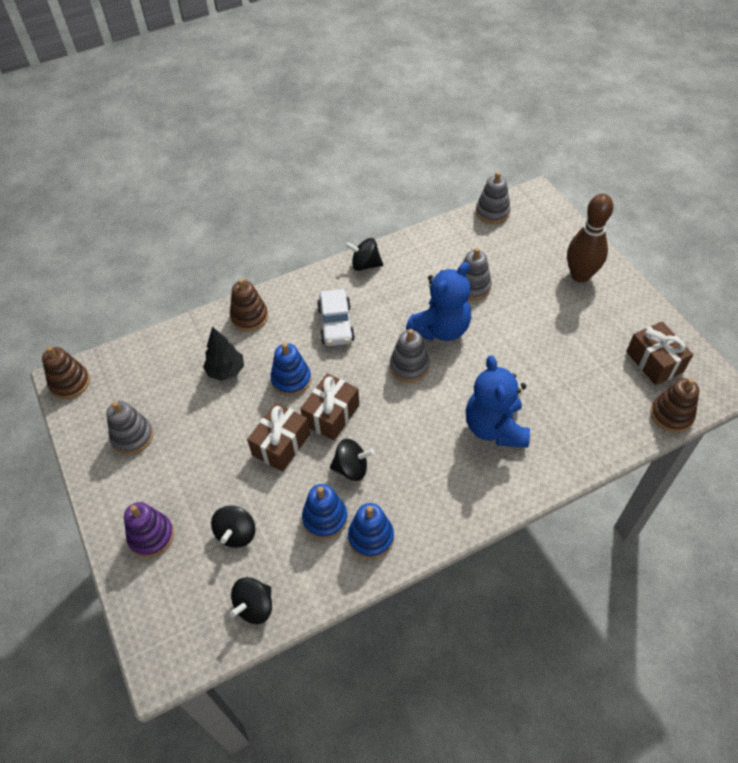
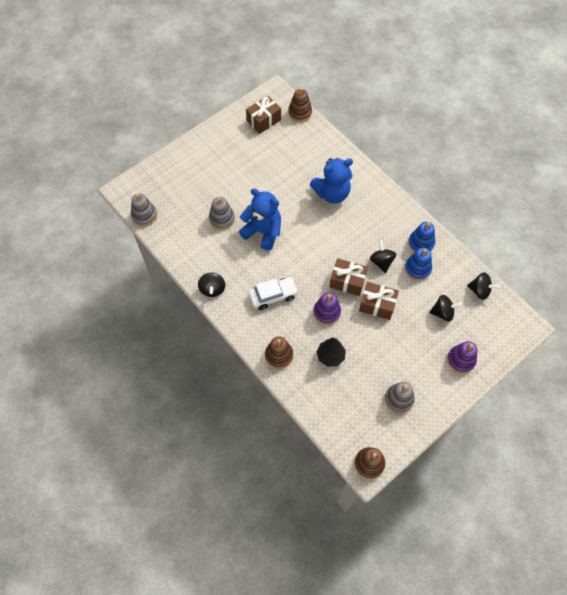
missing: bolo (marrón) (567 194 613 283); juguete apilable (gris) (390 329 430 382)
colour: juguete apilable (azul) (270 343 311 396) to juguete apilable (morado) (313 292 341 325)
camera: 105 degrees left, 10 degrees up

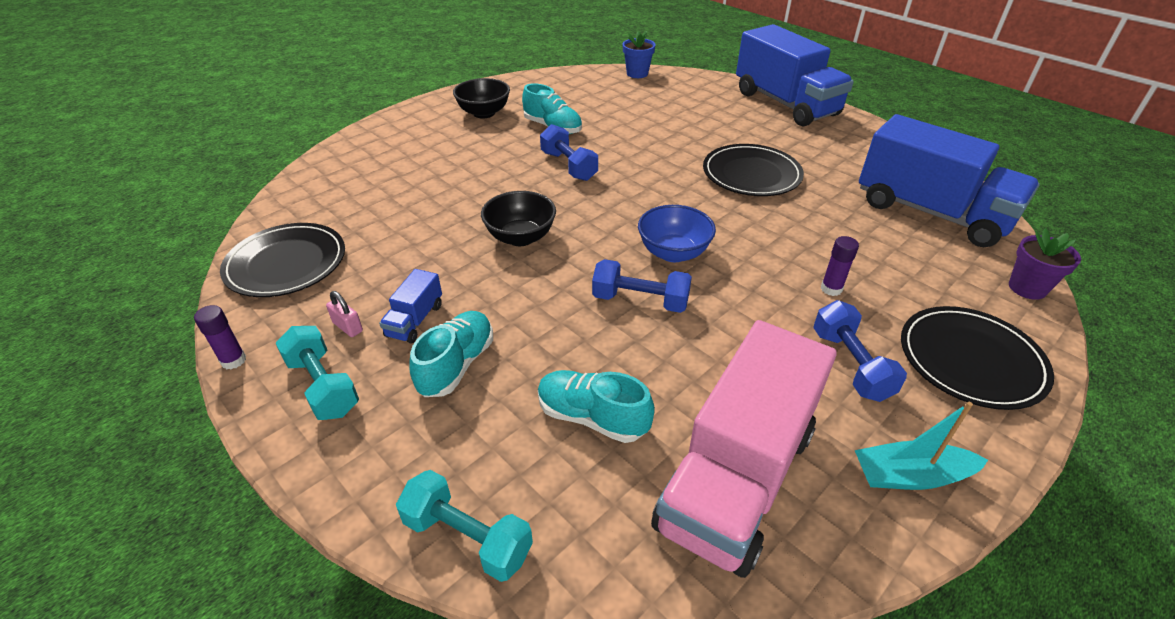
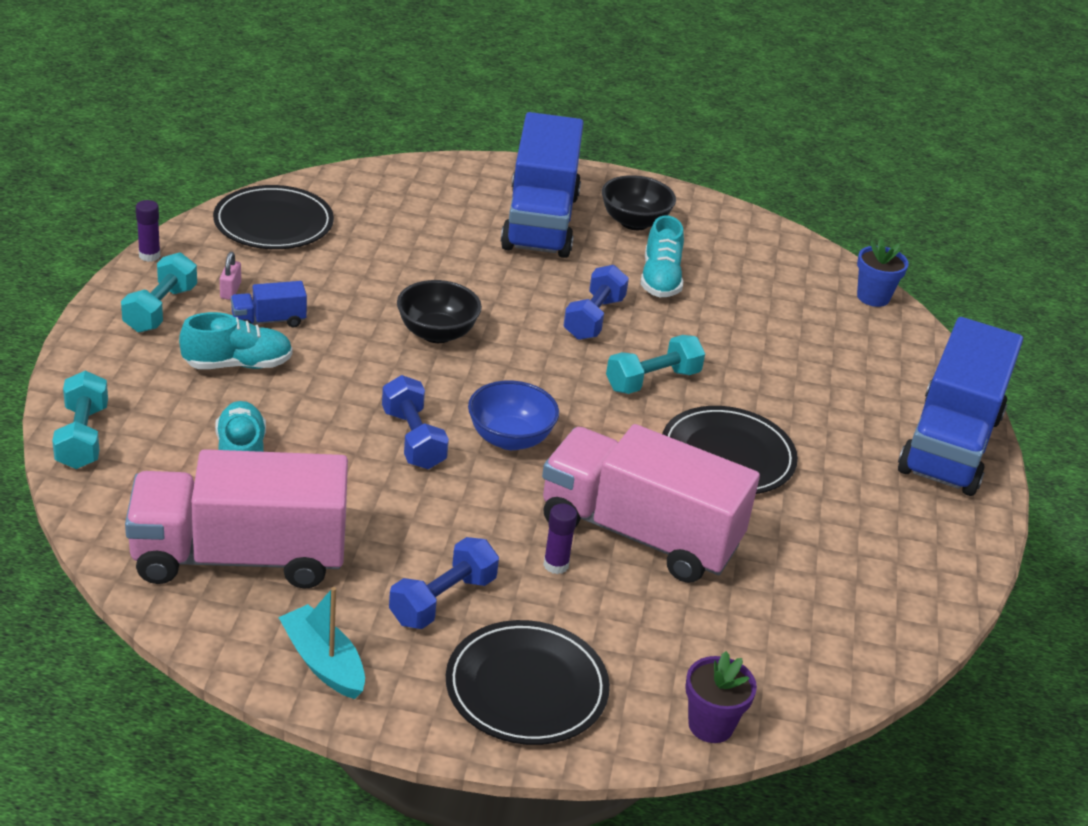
appeared: mancuerna (turquesa) (606 335 705 394); camión (rosa) (542 424 760 583)
relocated: camión (azul) (859 114 1040 247) to (501 112 584 258)
camera: 50 degrees right, 5 degrees down

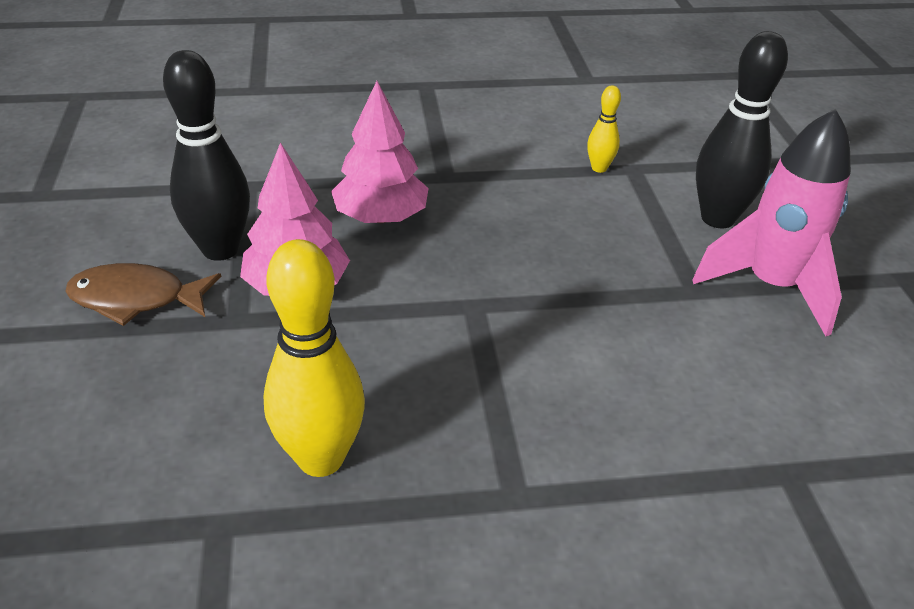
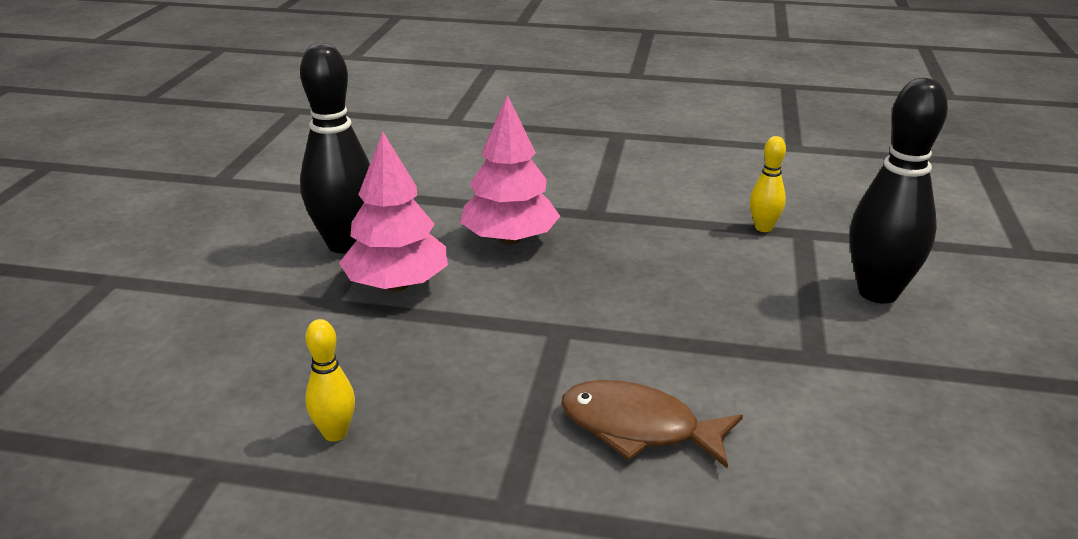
missing: cohete (rosa) (692 109 851 336)
relocated: pez (marrón) (65 263 221 326) to (561 380 743 468)
size: bolo (amarillo) (263 239 365 477) = (305 319 355 442) x0.49
camera: 20 degrees right, 10 degrees down

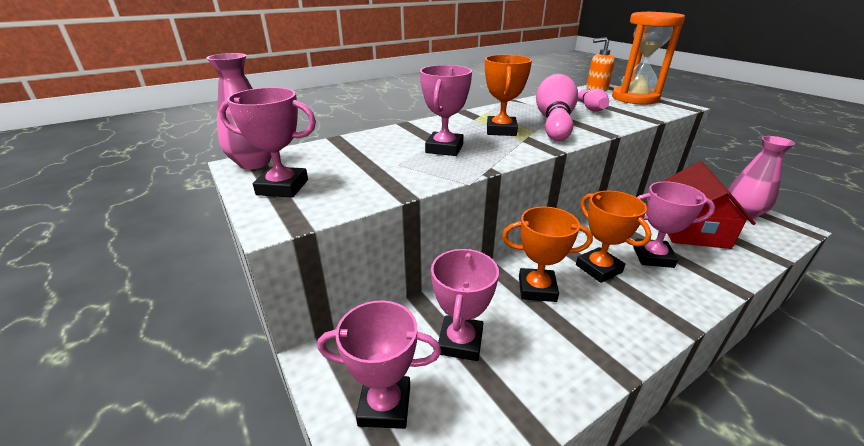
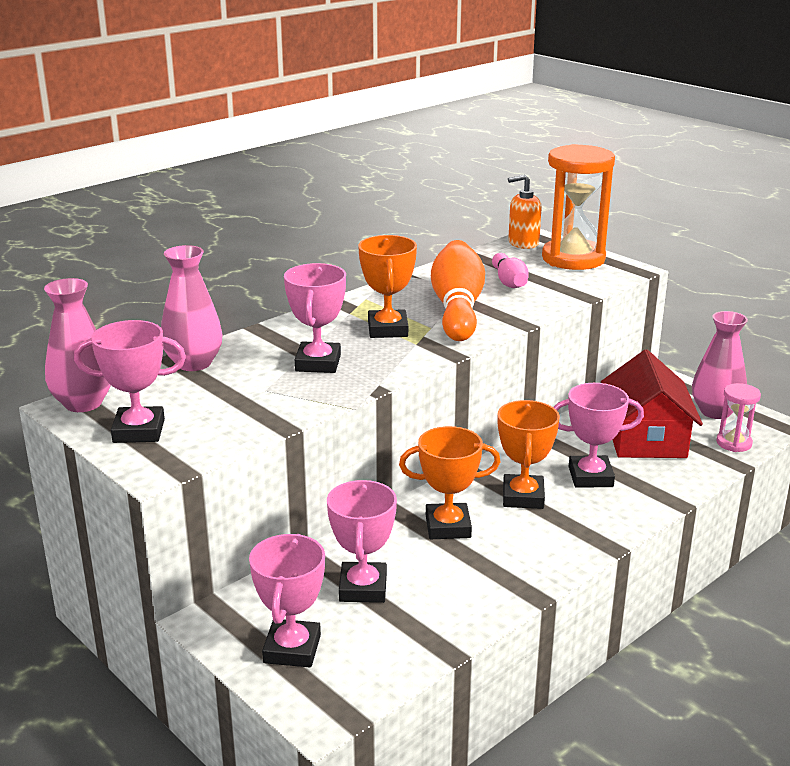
appeared: florero (rosa) (161 245 223 371); reloj de arena (rosa) (716 383 761 452)
colour: bolo (rosa) (536 74 578 141) to bolo (naranja) (431 240 485 341)
spun: trofeo (naranja) (576 191 652 283) = (498 400 560 509) 45 degrees clockwise; trofeo (rosa) (317 300 441 429) = (249 534 325 667) 75 degrees counterclockwise
camera: 10 degrees left, 5 degrees down

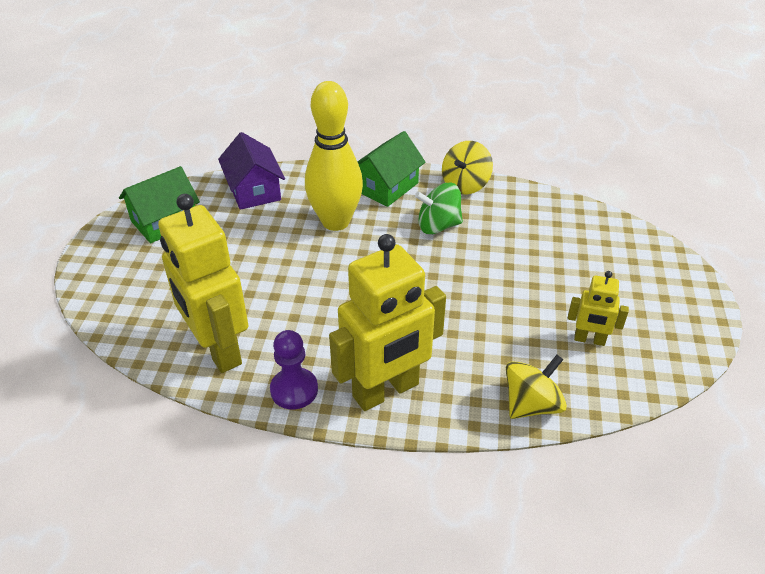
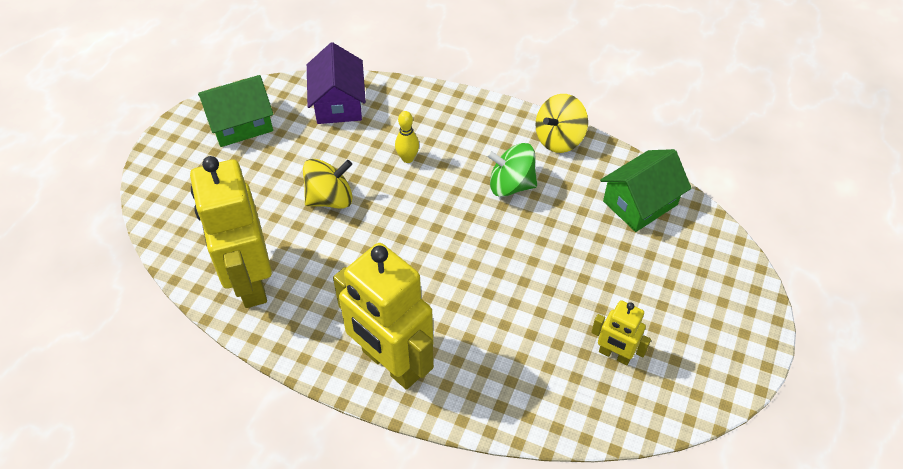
missing: peón (morado) (270 330 318 409)
relocated: casa (verde) (357 131 425 207) to (600 149 691 232); peonza (amarillo) (506 355 567 419) to (303 159 353 209)
spun: robot (amarillo) (329 234 446 411) = (333 243 434 390) 60 degrees clockwise
size: bolo (amarillo) (305 81 363 231) = (395 111 419 163) x0.41
camera: 15 degrees right, 10 degrees up

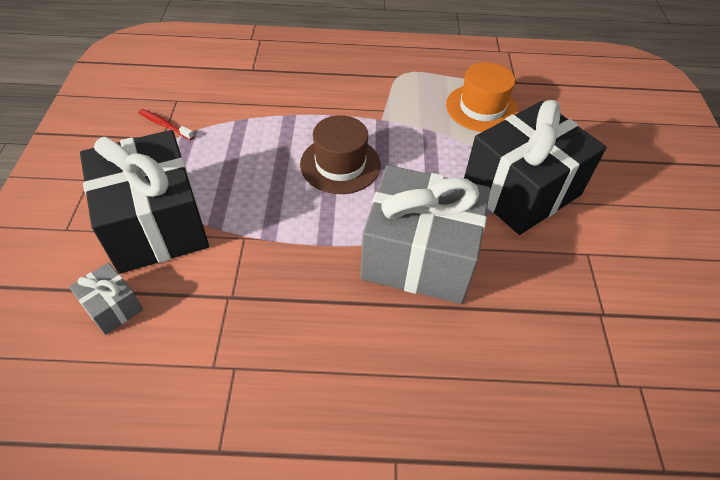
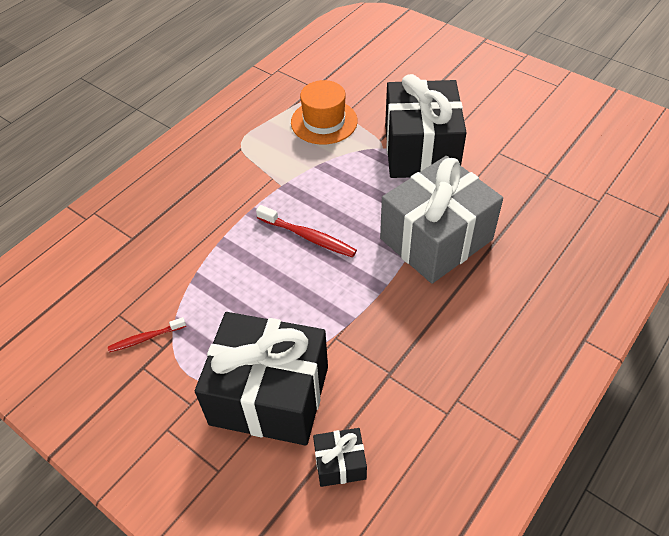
exchanged: sombrero (marrón) (300 115 381 194) to cepillo de dientes (rojo) (256 205 357 258)
colour: regalo (gris) (69 263 143 335) to regalo (negro) (313 428 367 487)
camera: 50 degrees left, 0 degrees up

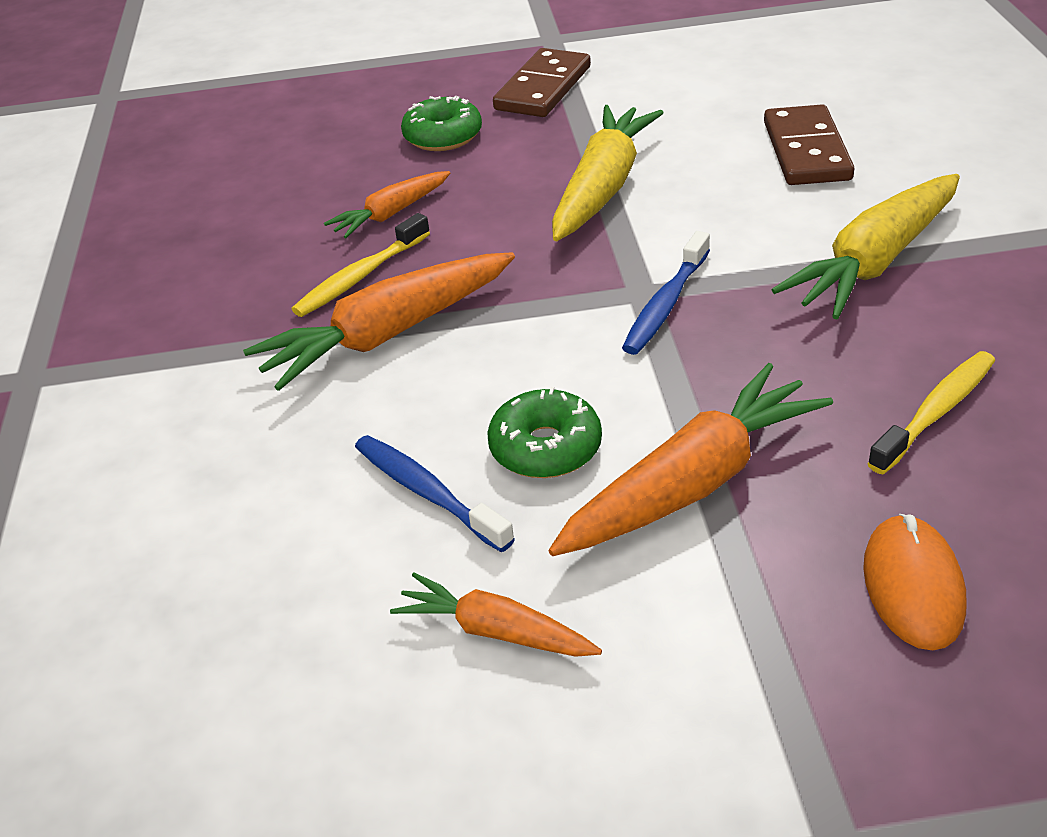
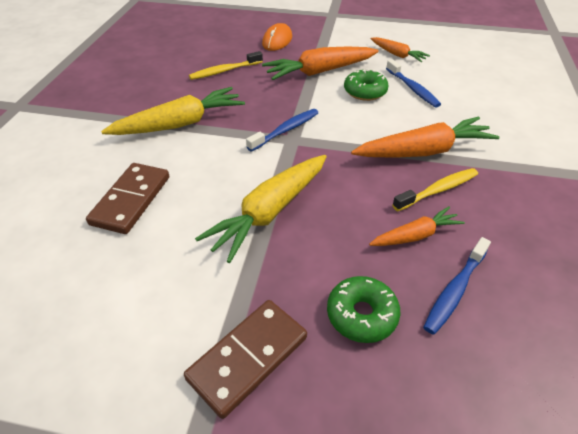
appeared: cepillo de dientes (azul) (423 237 491 335)
camera: 165 degrees left, 5 degrees up

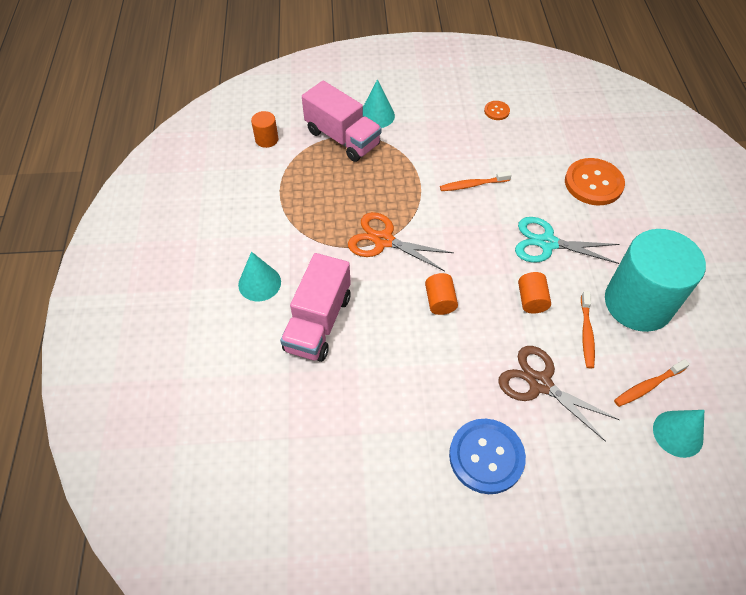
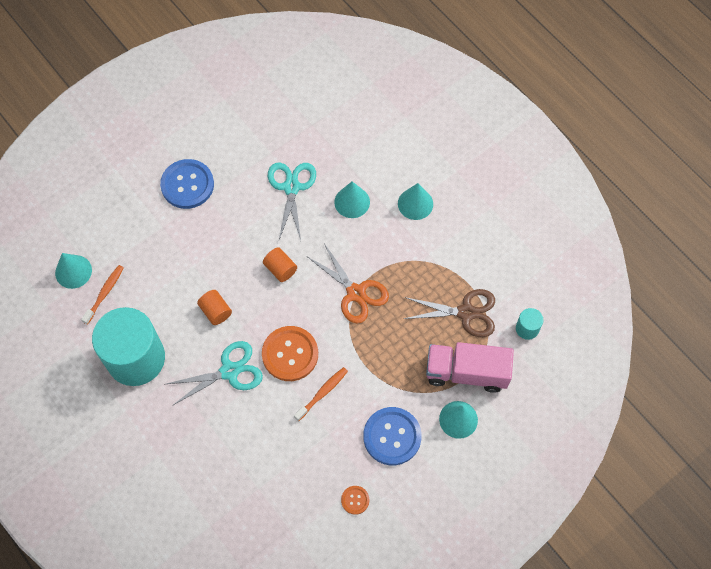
missing: cepillo de dientes (naranja) (581 291 595 368)
appeared: tijeras (turquesa) (268 163 316 240); botón (azul) (363 407 422 465)
relocated: botón (naranja) (565 158 625 205) to (262 326 318 381); tijeras (marrón) (498 346 620 442) to (404 289 495 337)
exchanged: camión (rosa) (280 253 351 362) to cono (turquesa) (334 181 370 218)
colour: cilindro (naranja) (251 111 278 148) to cilindro (turquesa) (516 308 543 340)
spun: tijeras (naranja) (348 212 454 271) = (308 243 389 324) 60 degrees clockwise
camera: 145 degrees right, 10 degrees up

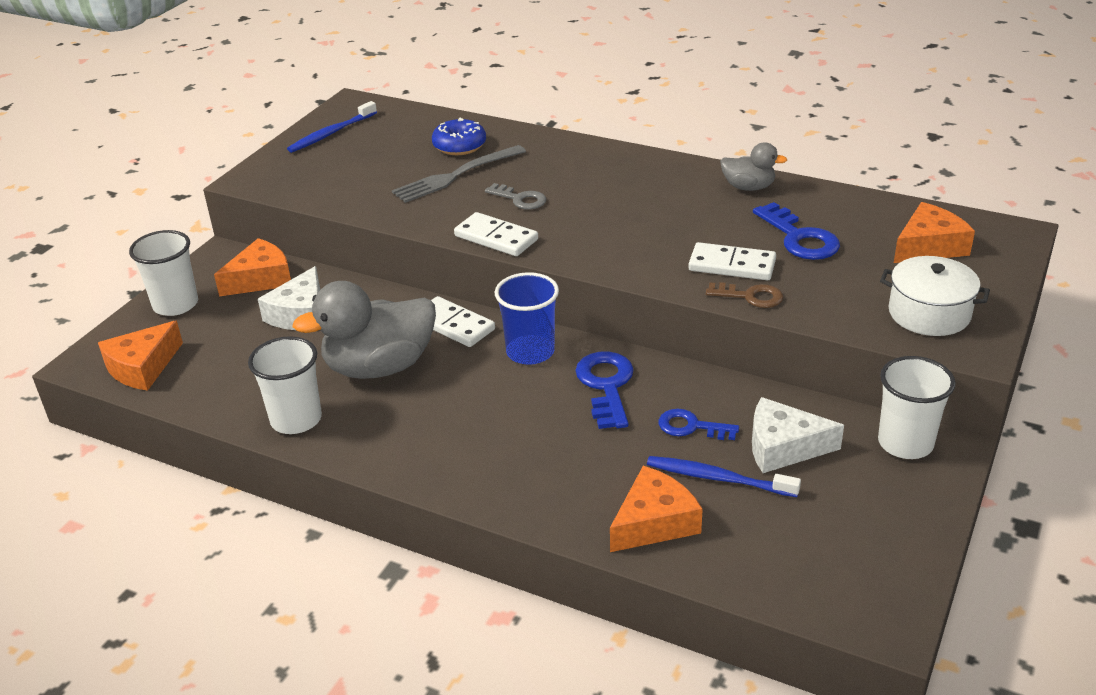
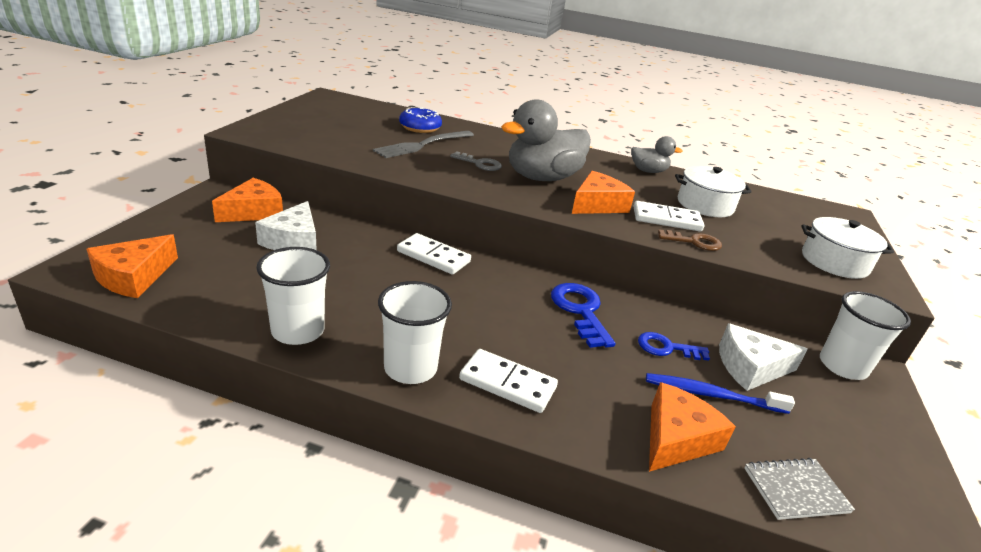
missing: cepillo de dientes (azul) (287 101 377 153); vaso (azul) (495 272 559 365)
appeared: cuaderno (gris) (744 458 855 520)
relocated: queso (naranja) (894 202 975 263) to (572 171 635 214); ficha de dominó (blanco) (454 212 538 256) to (459 349 558 413); vaso (blanco) (129 230 198 316) to (378 281 452 384); pato (gris) (292 281 436 379) to (501 99 591 181)
exchanged: llave (azul) (753 202 840 260) to olla (blanco) (675 166 751 217)
camera: 15 degrees left, 5 degrees down

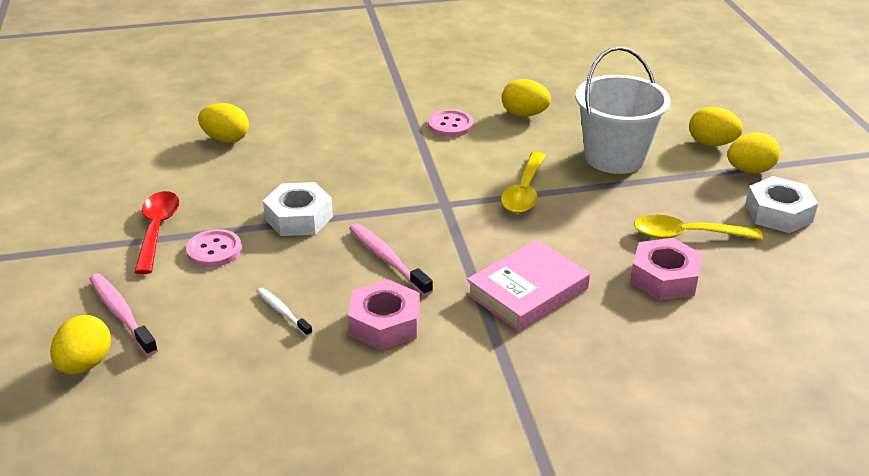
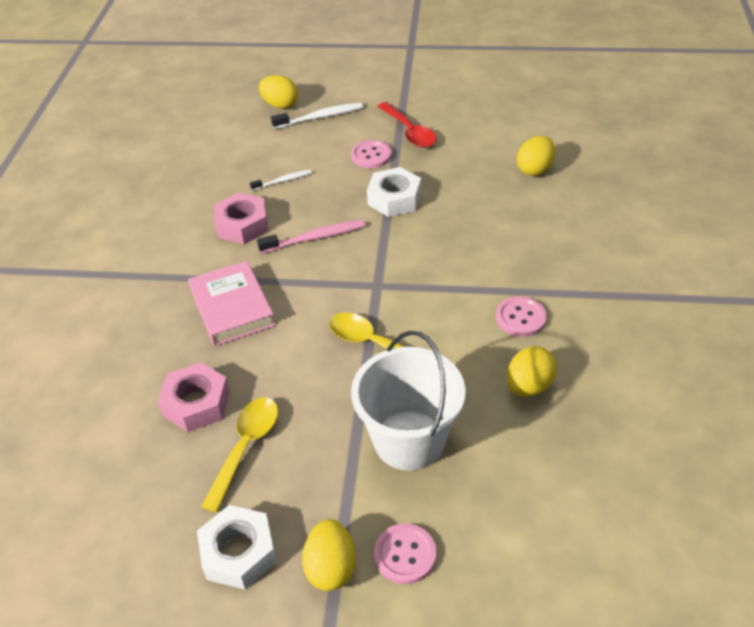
exchanged: huevo (amarillo) (689 107 743 146) to botón (rosa) (374 524 436 584)
colour: cepillo de dientes (rosa) (90 274 158 356) to cepillo de dientes (blanco) (271 102 363 129)
spun: cuchara (rojo) (135 191 179 274) = (377 102 437 148) 45 degrees clockwise
camera: 110 degrees right, 10 degrees up

